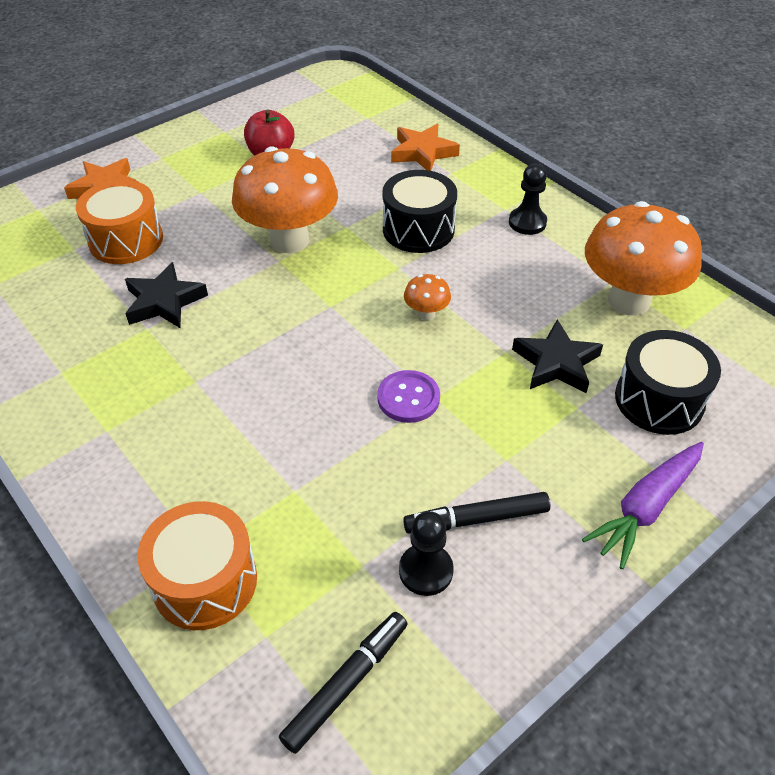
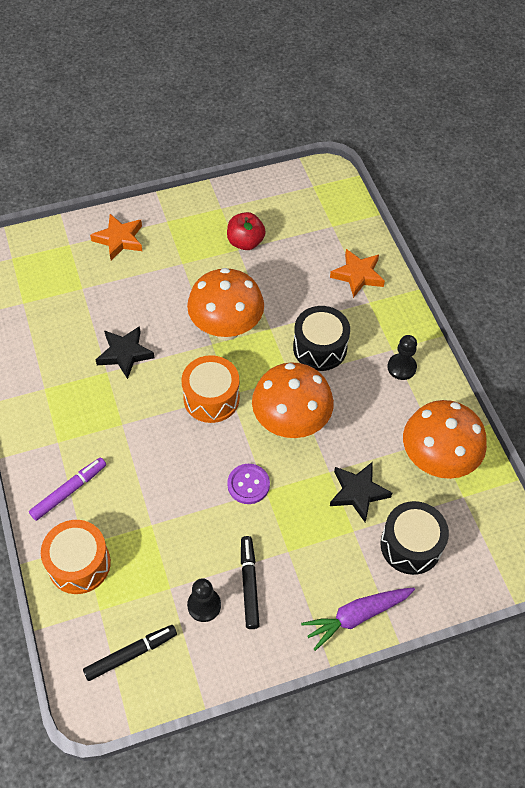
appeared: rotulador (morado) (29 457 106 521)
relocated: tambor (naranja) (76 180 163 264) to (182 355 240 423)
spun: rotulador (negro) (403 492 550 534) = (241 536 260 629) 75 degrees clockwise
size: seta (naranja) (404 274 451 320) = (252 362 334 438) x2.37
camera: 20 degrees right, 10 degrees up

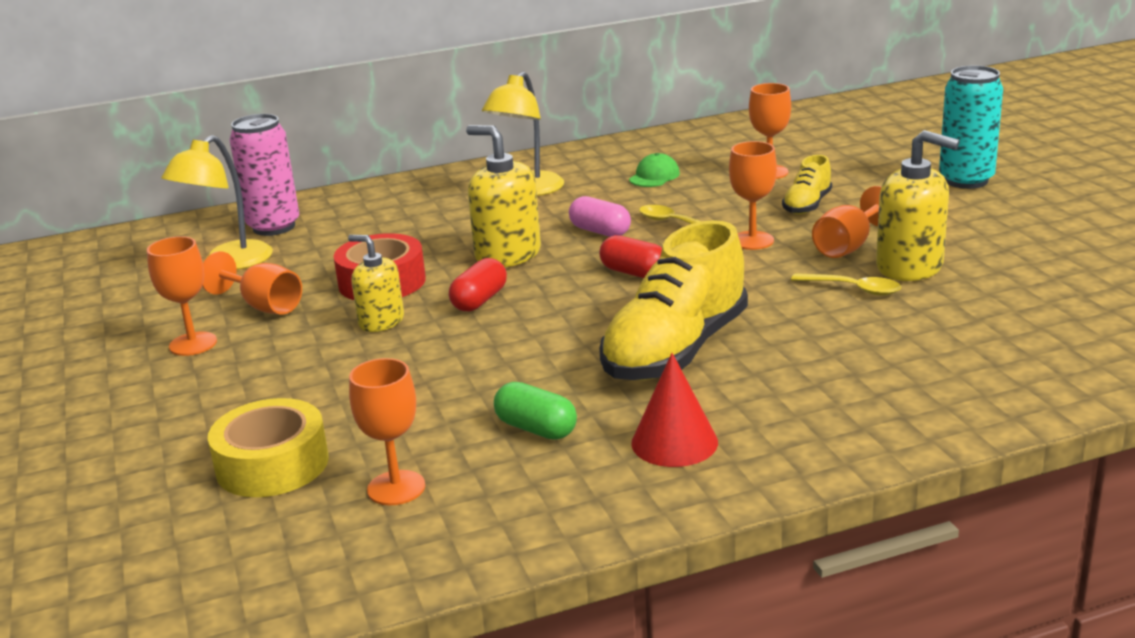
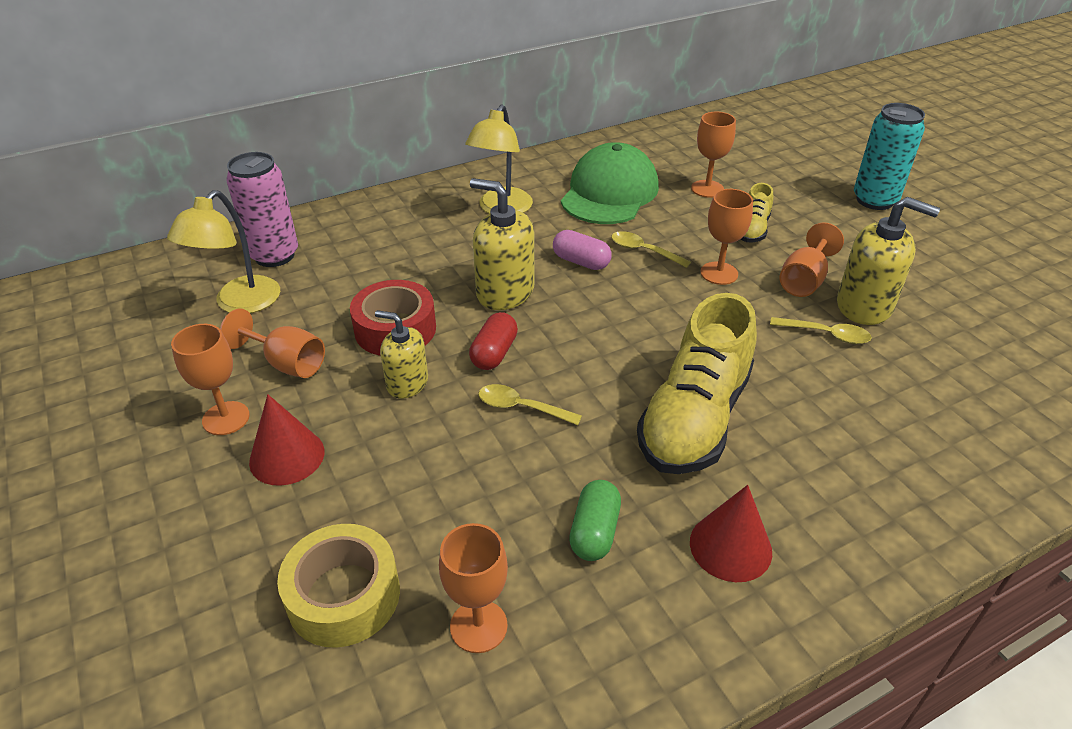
missing: cápsula (rojo) (599 235 662 278)
appeared: cuchara (amarillo) (478 384 582 425); cono (rojo) (249 394 324 486)
spun: cápsula (verde) (494 382 577 440) = (569 480 621 561) 75 degrees clockwise
size: gorra (verde) (629 153 680 187) = (561 142 659 224) x2.32
camera: 10 degrees left, 15 degrees up

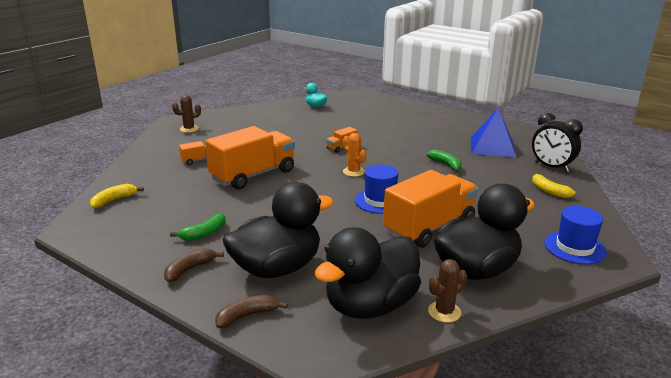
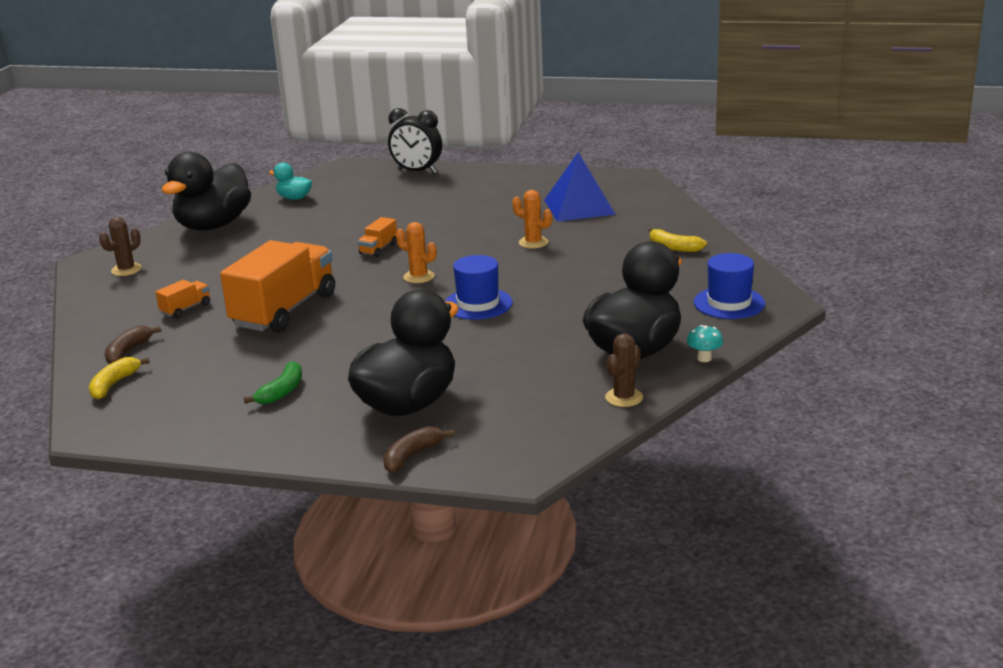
missing: camión (naranja) (383 170 478 248)
appeared: seta (turquesa) (687 325 723 362)
relocated: despertador (negro) (532 113 583 172) to (388 108 442 173); pato (negro) (314 227 421 319) to (162 152 251 231); plátano (marrón) (164 248 224 282) to (105 326 161 364)
exchanged: plátano (verde) (427 150 462 173) to cactus (naranja) (512 190 552 248)
camera: 20 degrees left, 0 degrees up

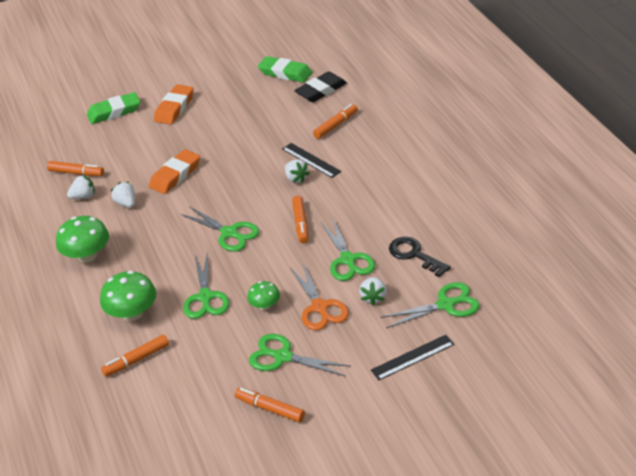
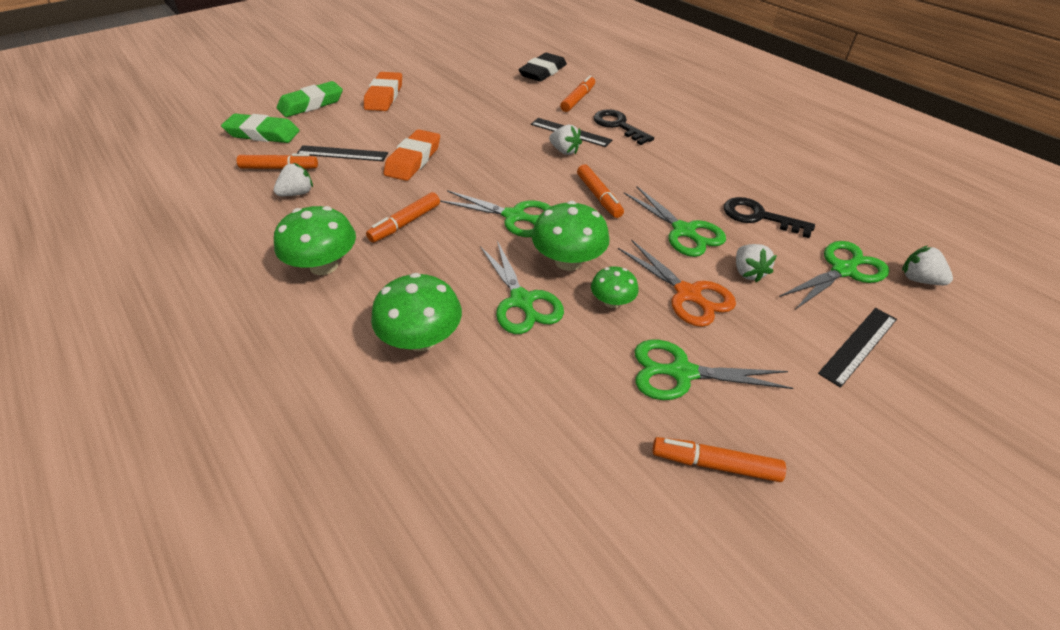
appeared: llave (negro) (594 109 654 145); regla (negro) (296 145 388 161); seta (verde) (532 201 610 271)
relocated: goma de borrar (verde) (258 56 312 83) to (221 114 299 143); fresa (blanco) (111 182 135 208) to (902 246 953 285); rotulador (naranja) (101 335 169 377) to (366 192 440 243)
camera: 20 degrees left, 5 degrees up

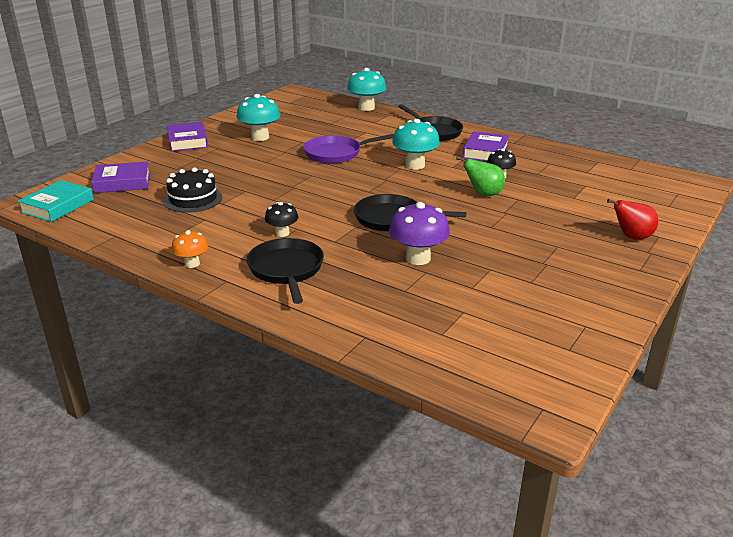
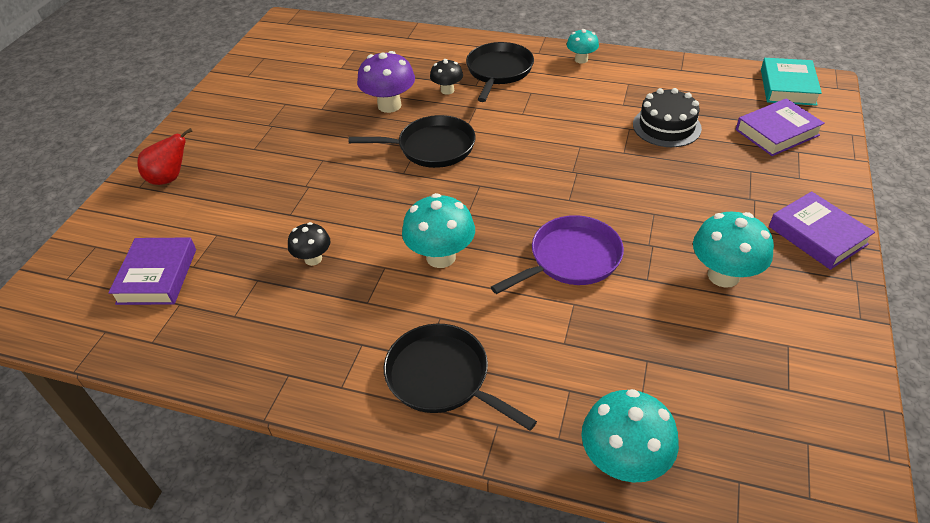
missing: pera (verde) (456 156 505 196)
relocated: libro (morado) (463 131 509 161) to (108 238 196 305); seta (negro) (265 202 298 237) to (430 59 463 95)
colour: seta (naranja) (171 230 208 268) to seta (turquesa) (567 29 599 64)
spun: sartén (negro) (247 238 324 304) = (466 42 534 102) 135 degrees counterclockwise
camera: 165 degrees right, 15 degrees up

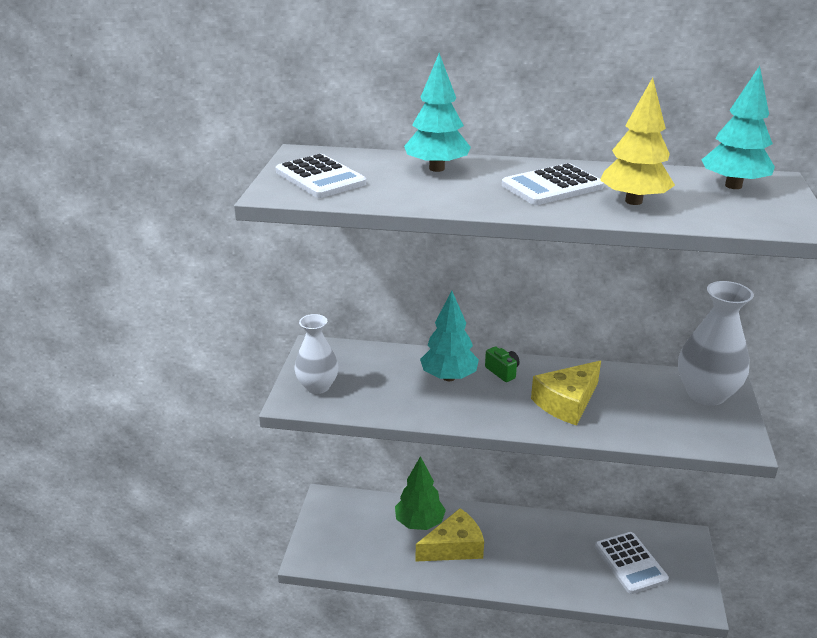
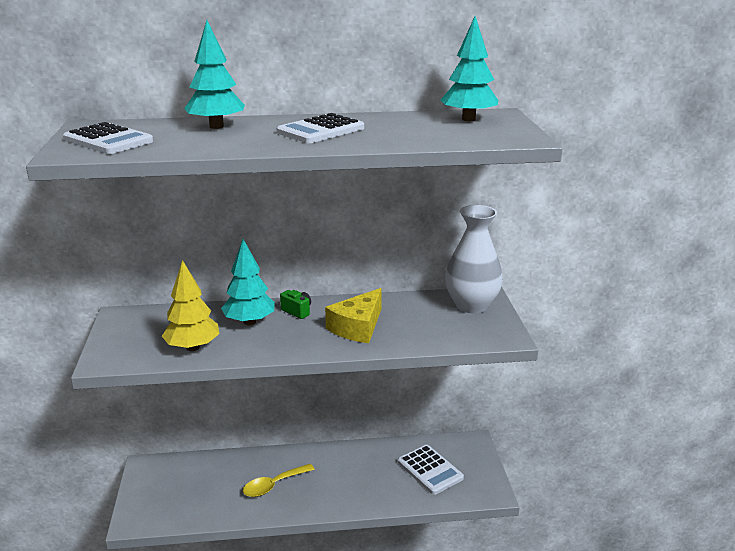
missing: florero (blanco) (295 314 338 394); árbol (verde) (395 456 446 530)
relocated: árbol (amarillo) (600 77 675 205) to (162 260 220 351)
exchanged: queso (amarillo) (416 508 484 561) to cuchara (amarillo) (243 464 315 497)
camera: 15 degrees left, 5 degrees down

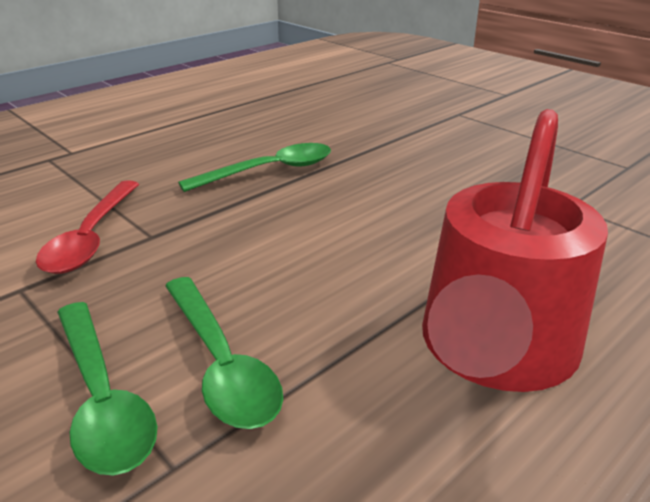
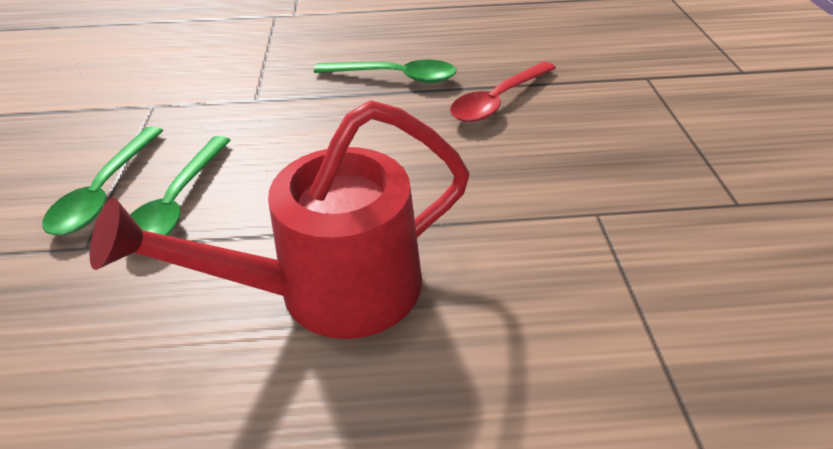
relocated: cuchara (rojo) (36 180 139 274) to (450 61 556 122)
camera: 40 degrees right, 10 degrees up

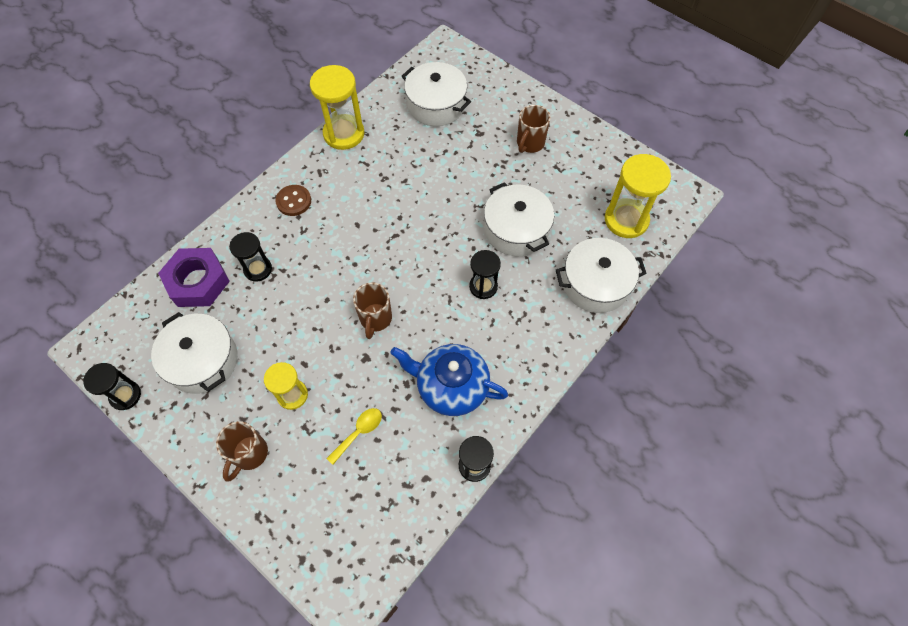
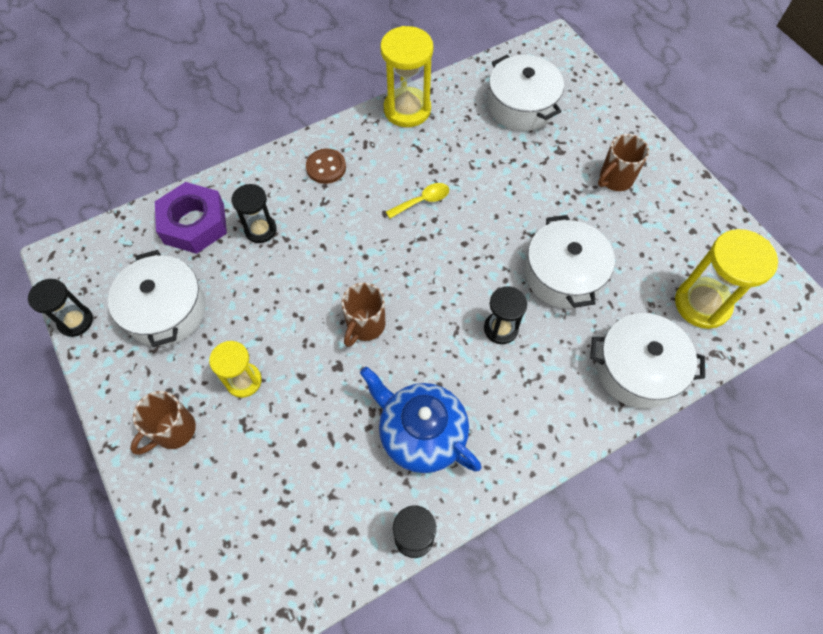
relocated: cuchara (amarillo) (326 408 382 465) to (386 183 449 219)
camera: 20 degrees right, 0 degrees up

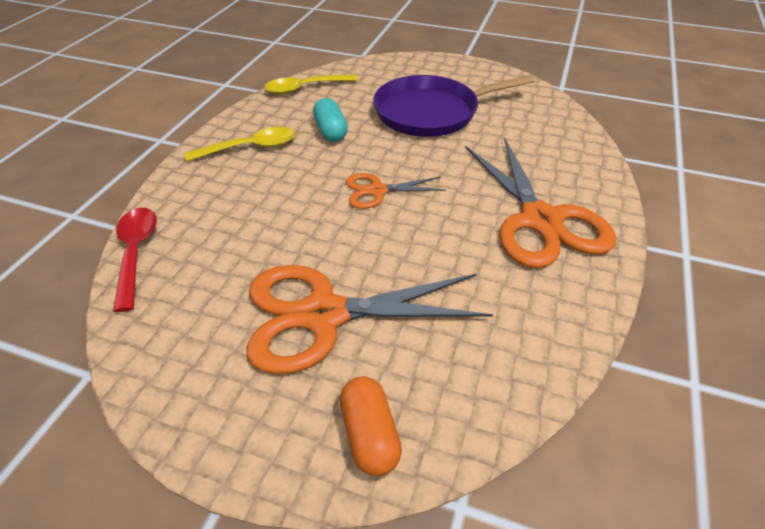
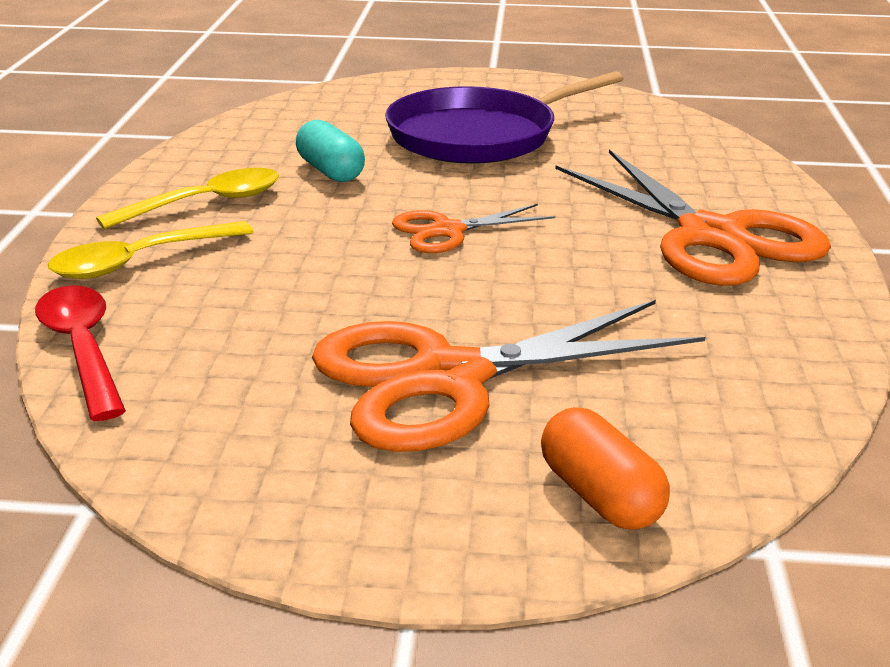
relocated: cuchara (amarillo) (264 74 358 94) to (48 221 253 279)
camera: 15 degrees left, 15 degrees down

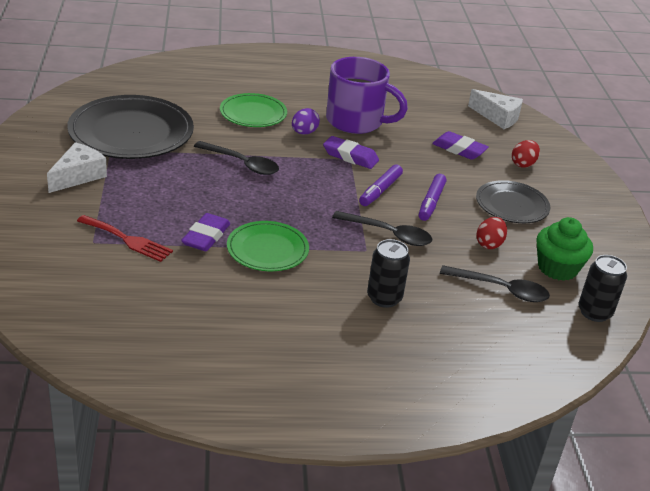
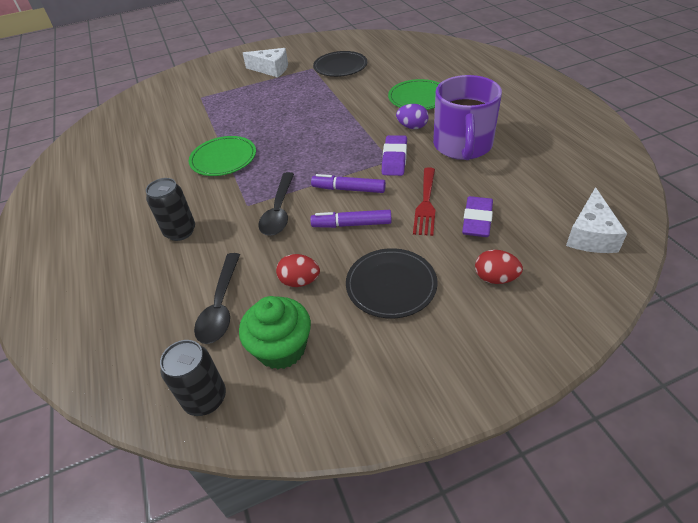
missing: cuchara (negro) (194 141 279 175); goma de borrar (morado) (181 213 230 251)
relocated: tenedor (rojo) (77 215 173 262) to (413 167 435 236)
size: plato (negro) (67 95 194 159) = (313 51 367 77) x0.58
camera: 80 degrees right, 10 degrees up

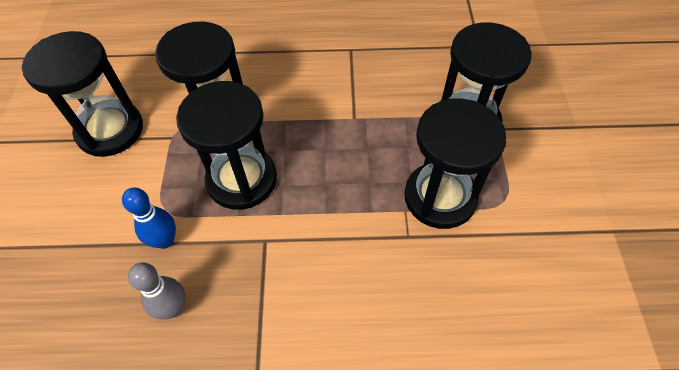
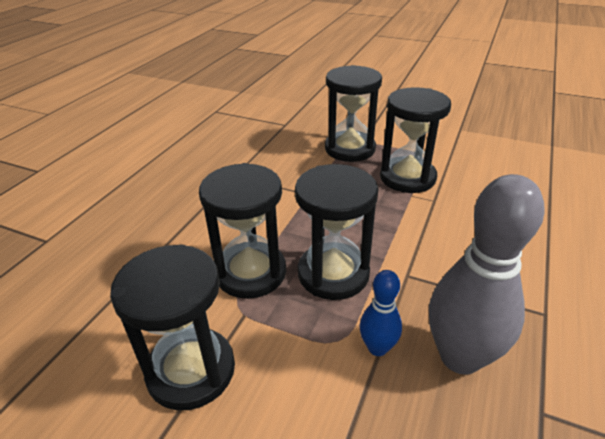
size: bolo (gris) (128 262 186 320) = (429 174 545 375) x1.98
camera: 65 degrees left, 20 degrees down

